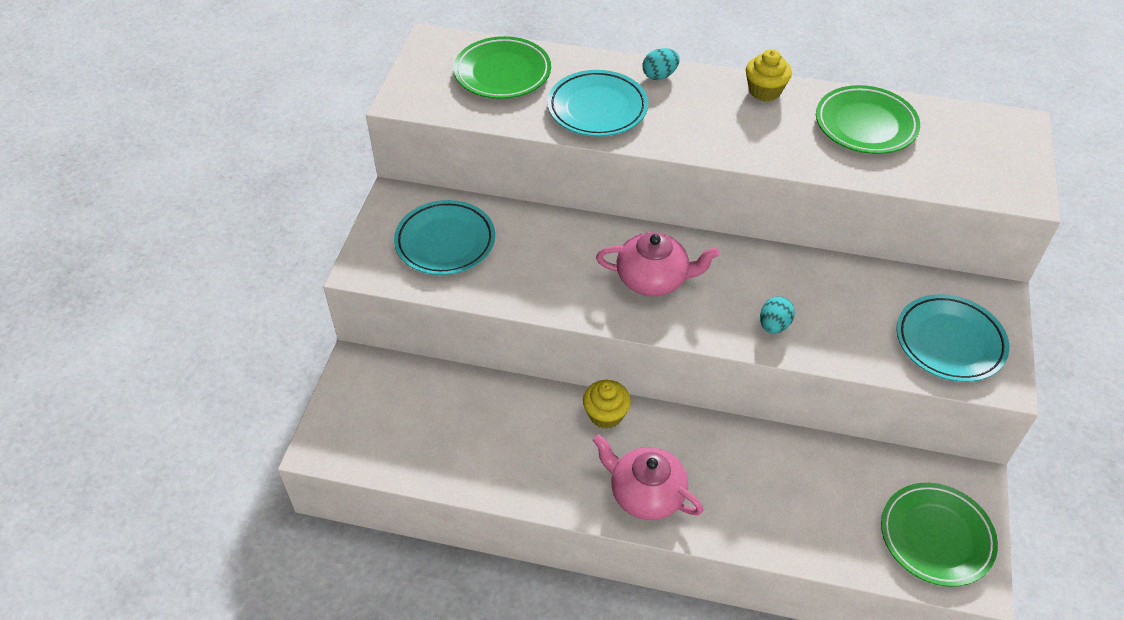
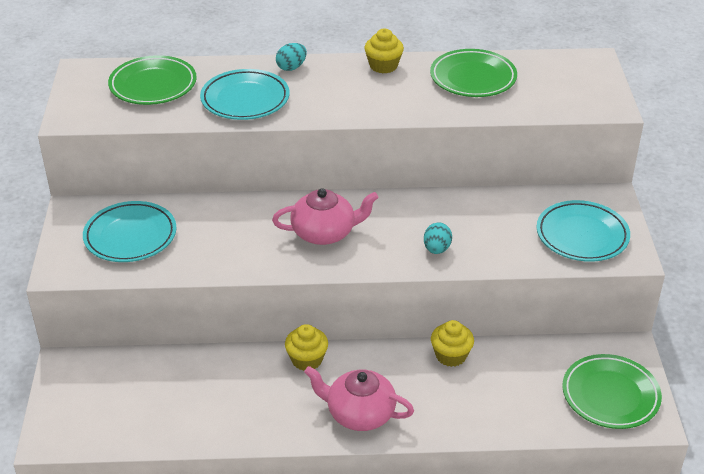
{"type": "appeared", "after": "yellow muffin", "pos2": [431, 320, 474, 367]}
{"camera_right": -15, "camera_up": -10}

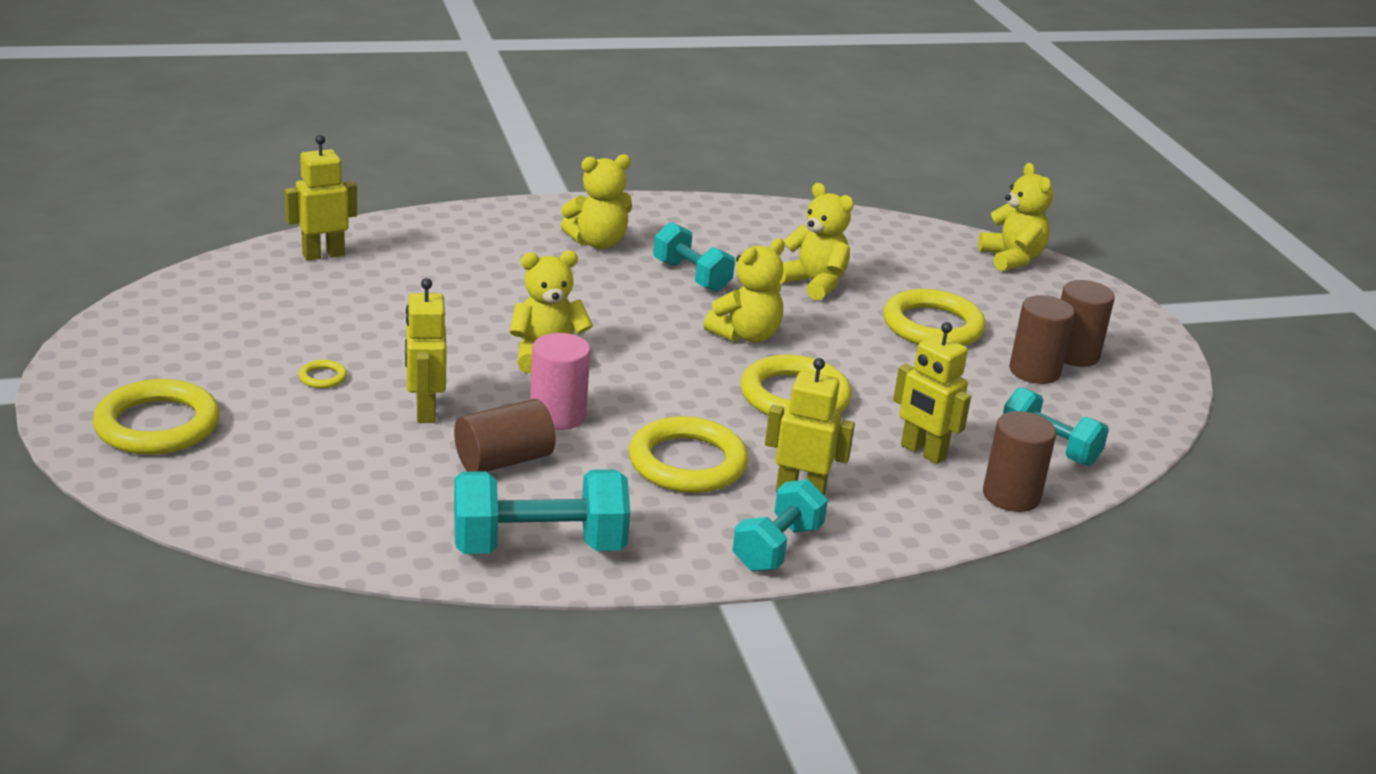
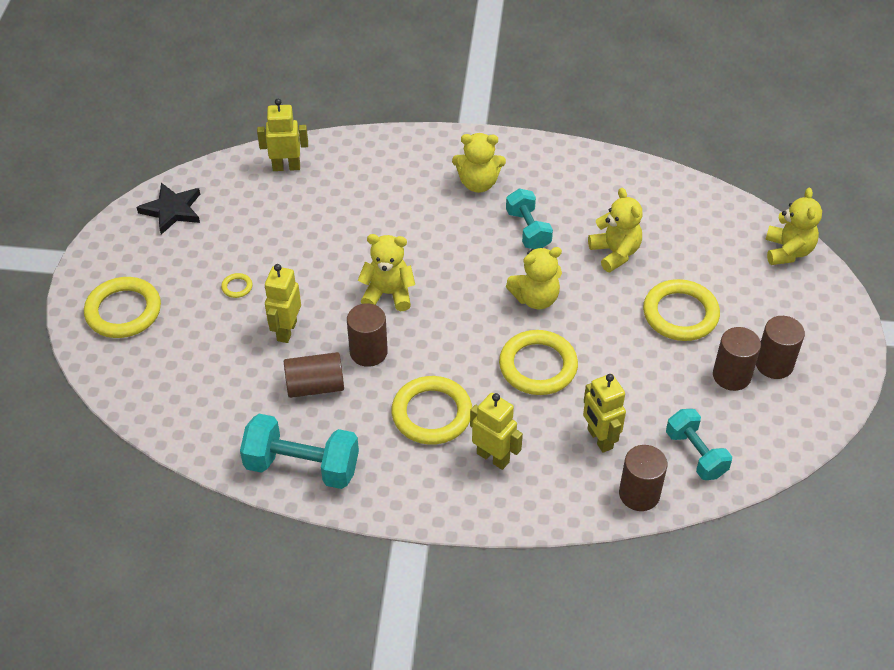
{"type": "colour", "before": "pink cylinder shape", "after": "dark brown cylinder shape", "pos1": [530, 333, 590, 430], "pos2": [347, 303, 388, 367]}
{"type": "missing", "before": "teal dumbbell", "pos1": [732, 479, 828, 572]}
{"type": "appeared", "after": "jet-black five-pointed star", "pos2": [137, 183, 200, 235]}
{"camera_right": 25, "camera_up": 20}

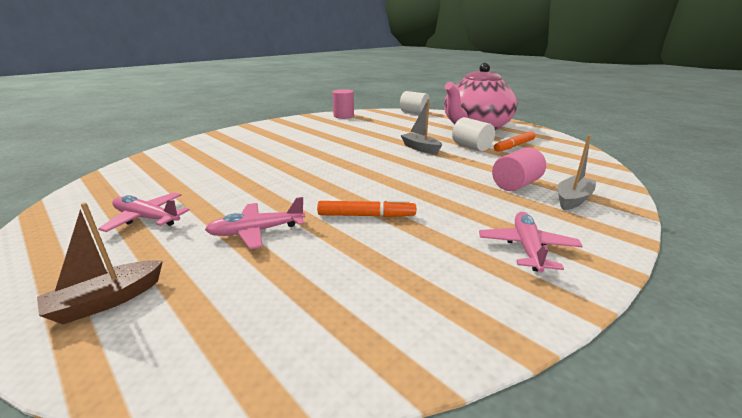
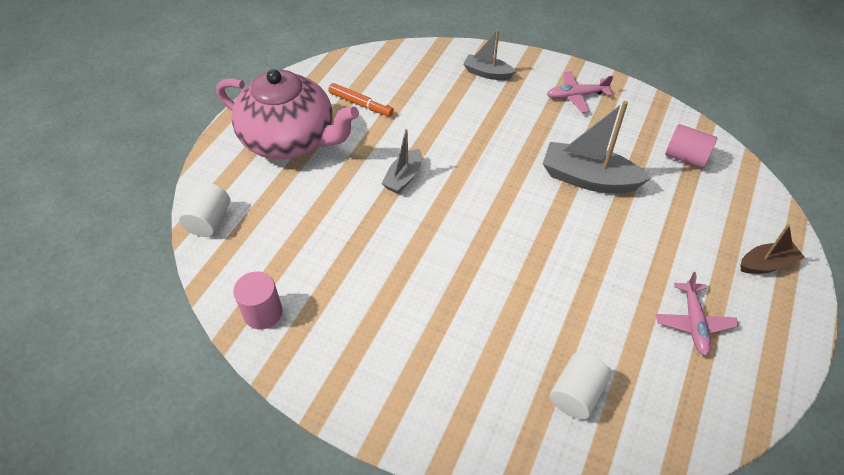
{"type": "relocated", "before": "snow-white cylinder shape", "pos1": [452, 117, 495, 151], "pos2": [550, 352, 611, 419]}
{"type": "relocated", "before": "pink cylinder shape", "pos1": [492, 147, 546, 191], "pos2": [665, 124, 717, 169]}
{"type": "missing", "before": "pink toy plane", "pos1": [205, 197, 305, 249]}
{"type": "exchanged", "before": "bright orange marker", "after": "gray boat", "pos1": [317, 199, 416, 217], "pos2": [543, 101, 651, 193]}
{"type": "spun", "before": "dark brown boat", "pos1": [37, 203, 163, 324], "pos2": [740, 224, 805, 274], "turn": -45}
{"camera_right": -110, "camera_up": 25}

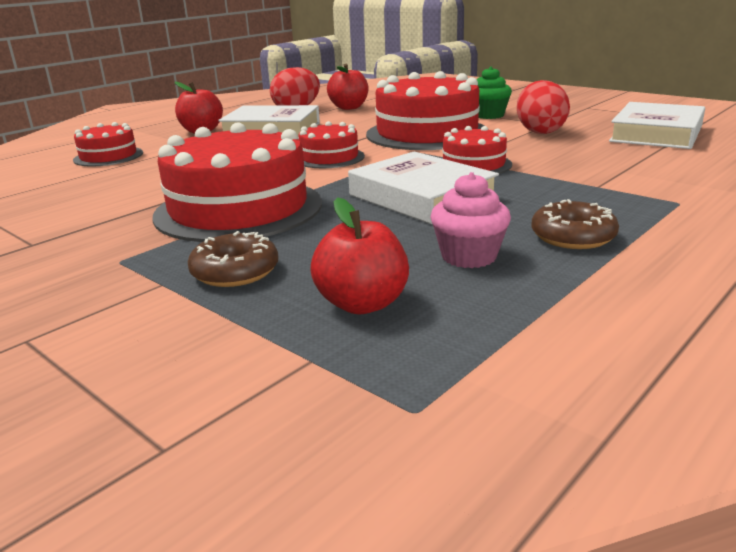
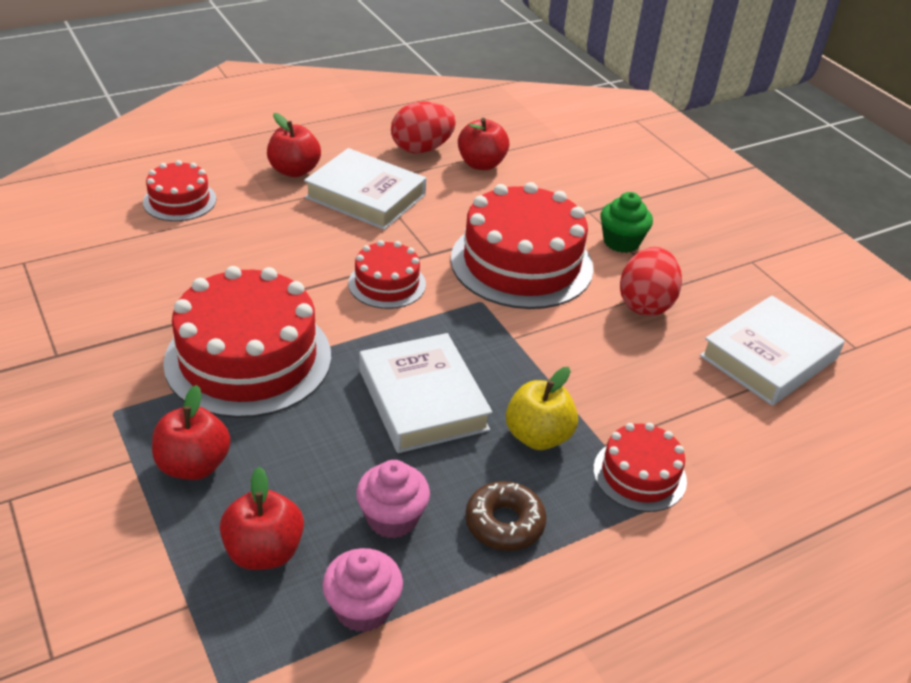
{"type": "relocated", "before": "scarlet layer cake", "pos1": [442, 126, 512, 174], "pos2": [593, 423, 687, 512]}
{"type": "exchanged", "before": "dark brown doughnut", "after": "scarlet apple", "pos1": [188, 231, 279, 287], "pos2": [152, 385, 231, 480]}
{"type": "appeared", "after": "yellow apple", "pos2": [506, 367, 578, 450]}
{"type": "appeared", "after": "pink muffin", "pos2": [322, 548, 403, 632]}
{"camera_right": 15, "camera_up": 15}

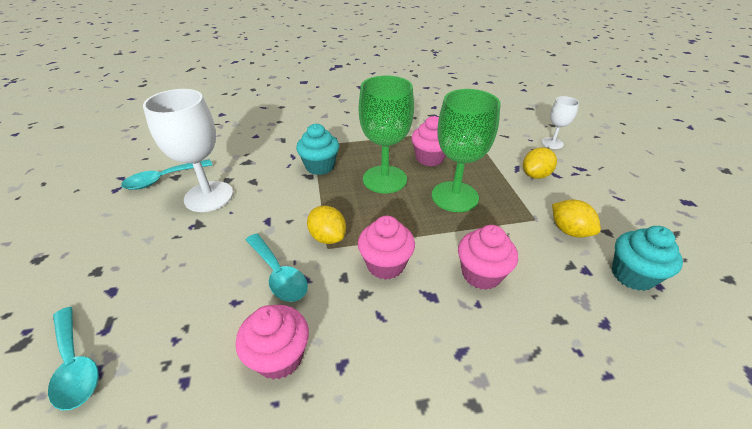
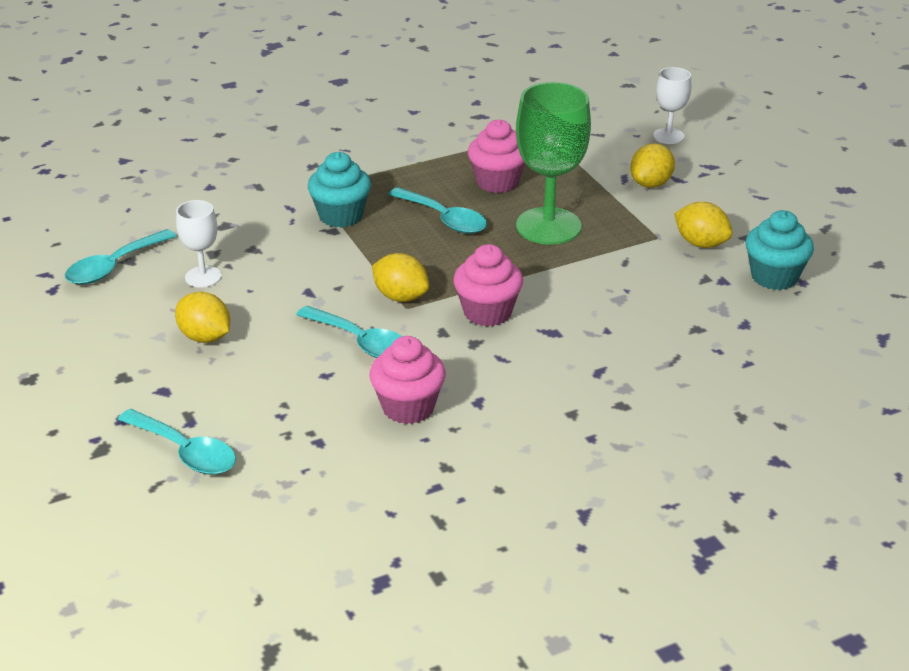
{"type": "exchanged", "before": "emerald chalice", "after": "teal tablespoon", "pos1": [359, 76, 414, 193], "pos2": [388, 187, 487, 234]}
{"type": "size", "before": "snow-white chalice", "pos1": [143, 89, 233, 212], "pos2": [176, 200, 222, 288], "scale": 0.53}
{"type": "missing", "before": "pink muffin", "pos1": [458, 225, 518, 290]}
{"type": "appeared", "after": "yellow citrus fruit", "pos2": [175, 292, 230, 343]}
{"camera_right": -15, "camera_up": -5}

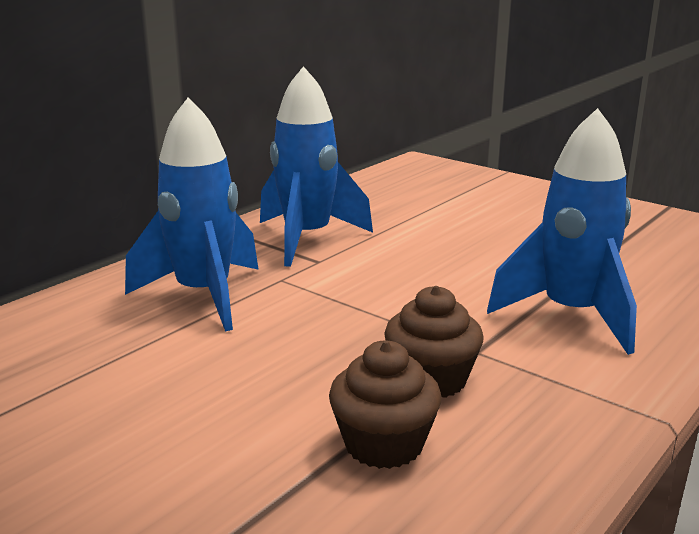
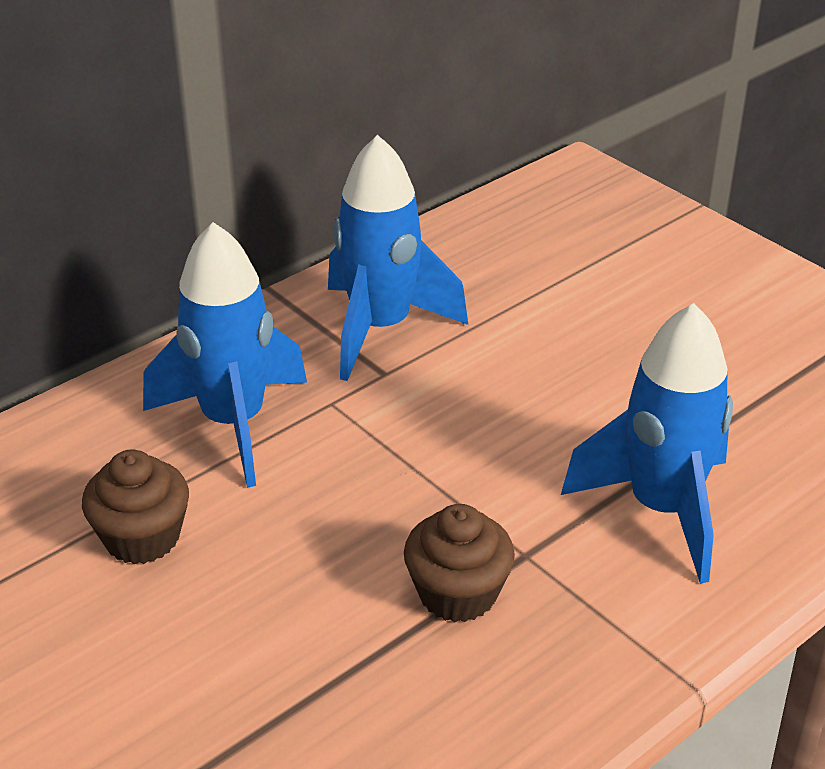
{"type": "relocated", "before": "dark brown muffin", "pos1": [329, 340, 441, 469], "pos2": [82, 449, 189, 564]}
{"camera_right": 10, "camera_up": 15}

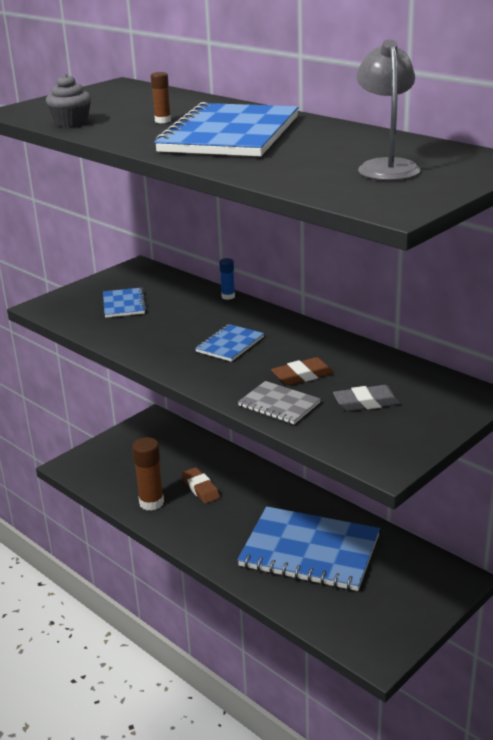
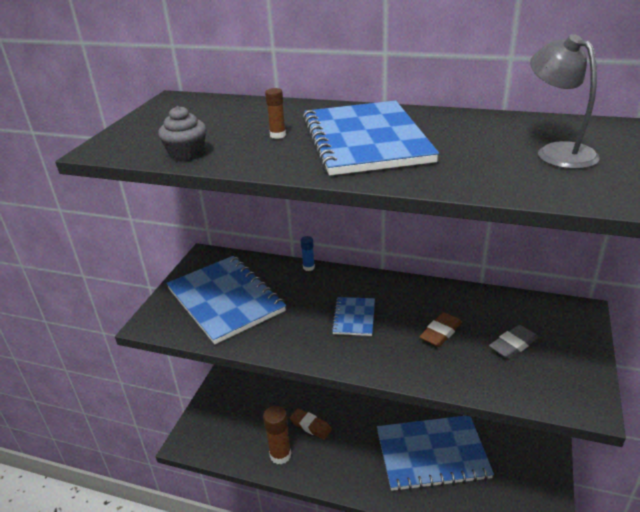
{"type": "size", "before": "blue exercise book", "pos1": [103, 288, 146, 318], "pos2": [166, 256, 286, 344], "scale": 2.14}
{"type": "missing", "before": "gray exercise book", "pos1": [238, 381, 320, 424]}
{"camera_right": -25, "camera_up": 5}

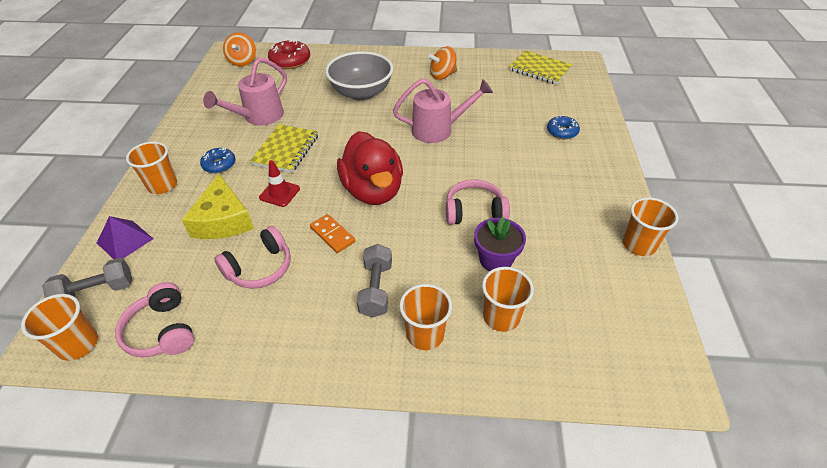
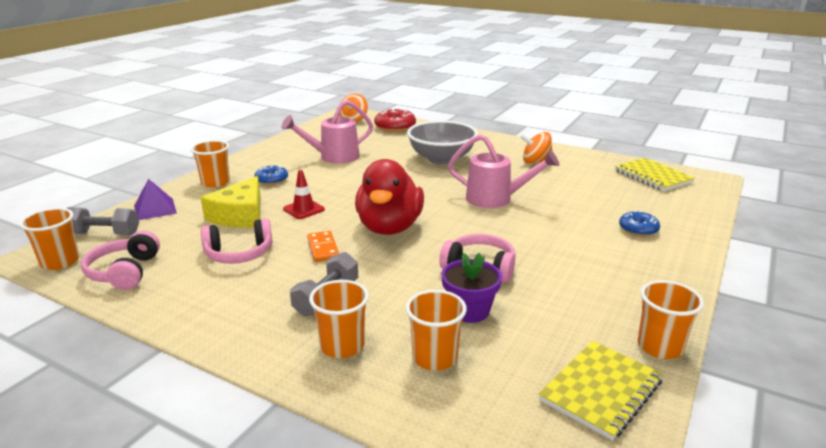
{"type": "relocated", "before": "yellow exercise book", "pos1": [250, 124, 318, 173], "pos2": [539, 341, 663, 441]}
{"camera_right": 25, "camera_up": -20}

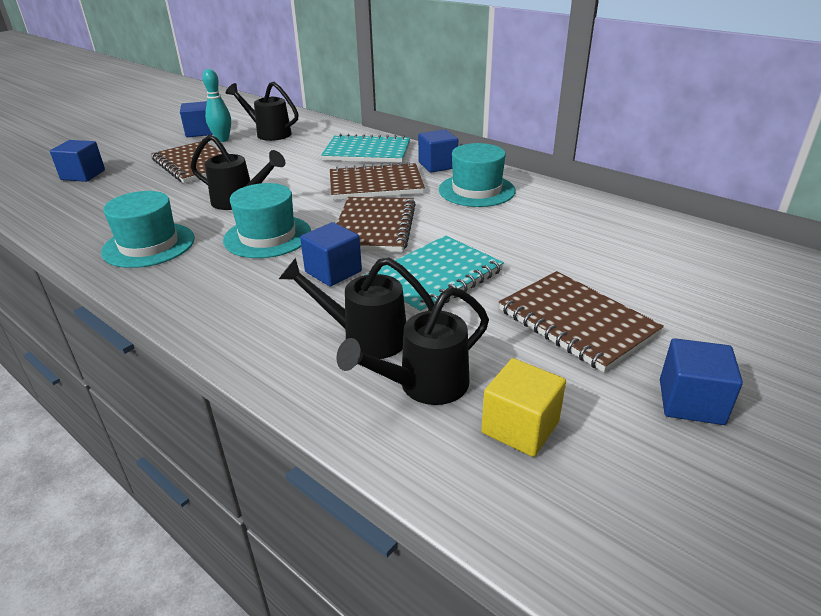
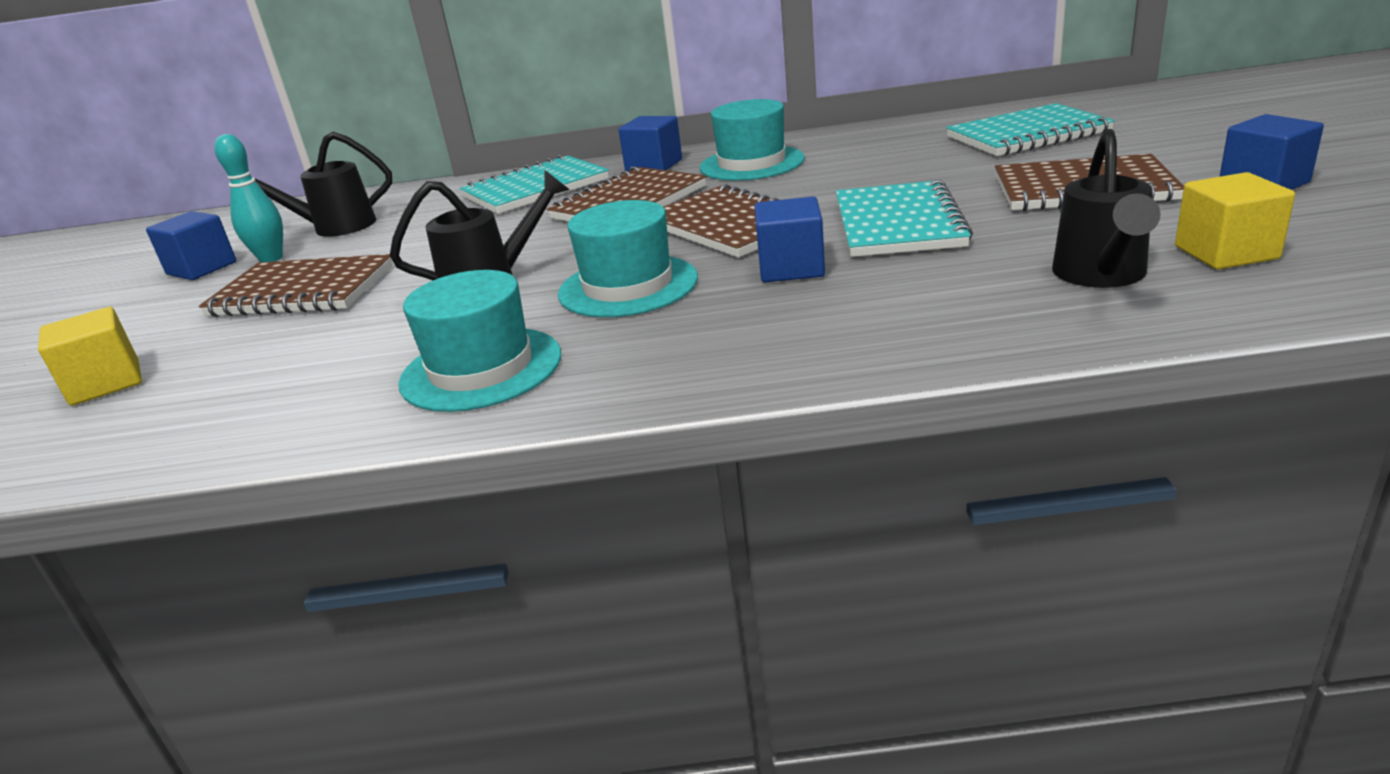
{"type": "colour", "before": "blue block", "after": "yellow block", "pos1": [50, 140, 105, 182], "pos2": [38, 307, 142, 406]}
{"type": "missing", "before": "jet-black watering pot", "pos1": [279, 257, 435, 359]}
{"type": "appeared", "after": "teal exercise book", "pos2": [946, 103, 1115, 156]}
{"camera_right": -40, "camera_up": -5}

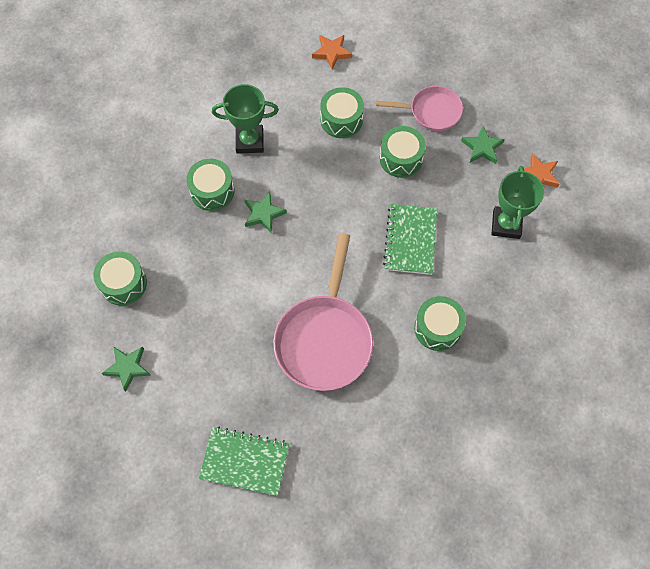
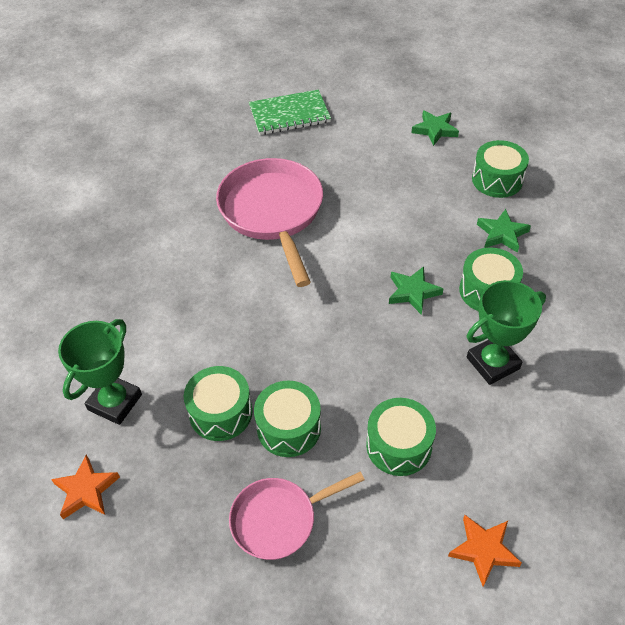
{"type": "relocated", "before": "emerald five-pointed star", "pos1": [461, 126, 505, 164], "pos2": [477, 209, 531, 253]}
{"type": "spun", "before": "emerald award cup", "pos1": [491, 166, 544, 239], "pos2": [58, 319, 142, 425], "turn": 45}
{"type": "missing", "before": "emerald exercise book", "pos1": [383, 204, 437, 275]}
{"type": "relocated", "before": "emerald drum", "pos1": [414, 296, 466, 351], "pos2": [184, 366, 252, 441]}
{"camera_right": 155, "camera_up": -15}

